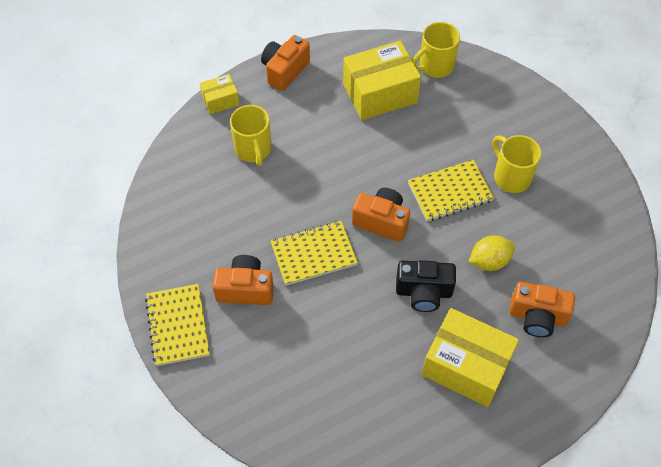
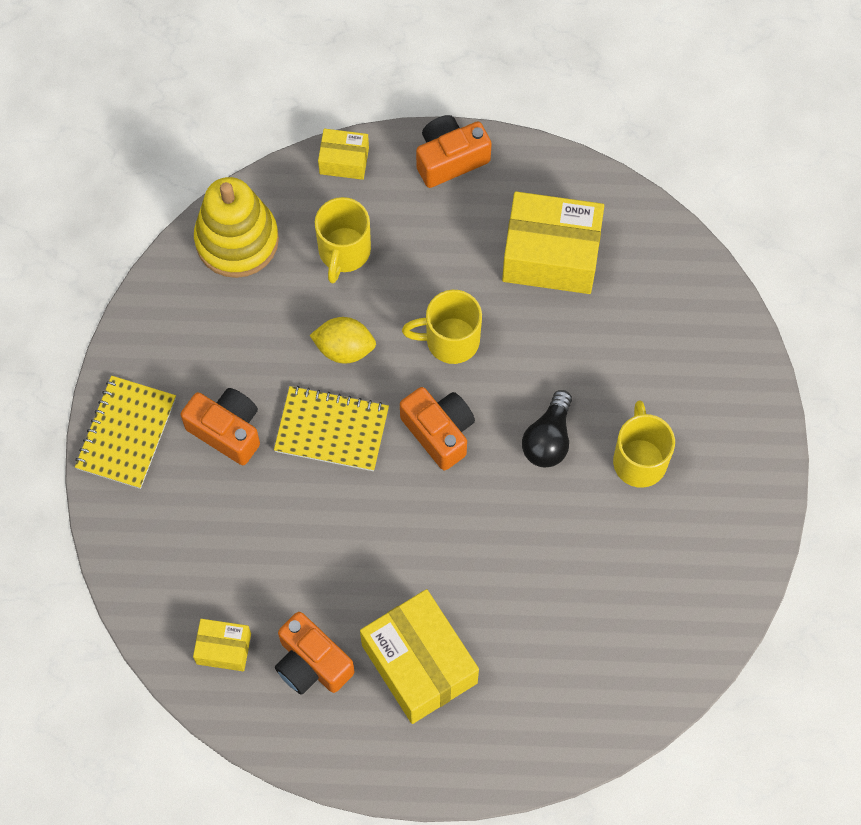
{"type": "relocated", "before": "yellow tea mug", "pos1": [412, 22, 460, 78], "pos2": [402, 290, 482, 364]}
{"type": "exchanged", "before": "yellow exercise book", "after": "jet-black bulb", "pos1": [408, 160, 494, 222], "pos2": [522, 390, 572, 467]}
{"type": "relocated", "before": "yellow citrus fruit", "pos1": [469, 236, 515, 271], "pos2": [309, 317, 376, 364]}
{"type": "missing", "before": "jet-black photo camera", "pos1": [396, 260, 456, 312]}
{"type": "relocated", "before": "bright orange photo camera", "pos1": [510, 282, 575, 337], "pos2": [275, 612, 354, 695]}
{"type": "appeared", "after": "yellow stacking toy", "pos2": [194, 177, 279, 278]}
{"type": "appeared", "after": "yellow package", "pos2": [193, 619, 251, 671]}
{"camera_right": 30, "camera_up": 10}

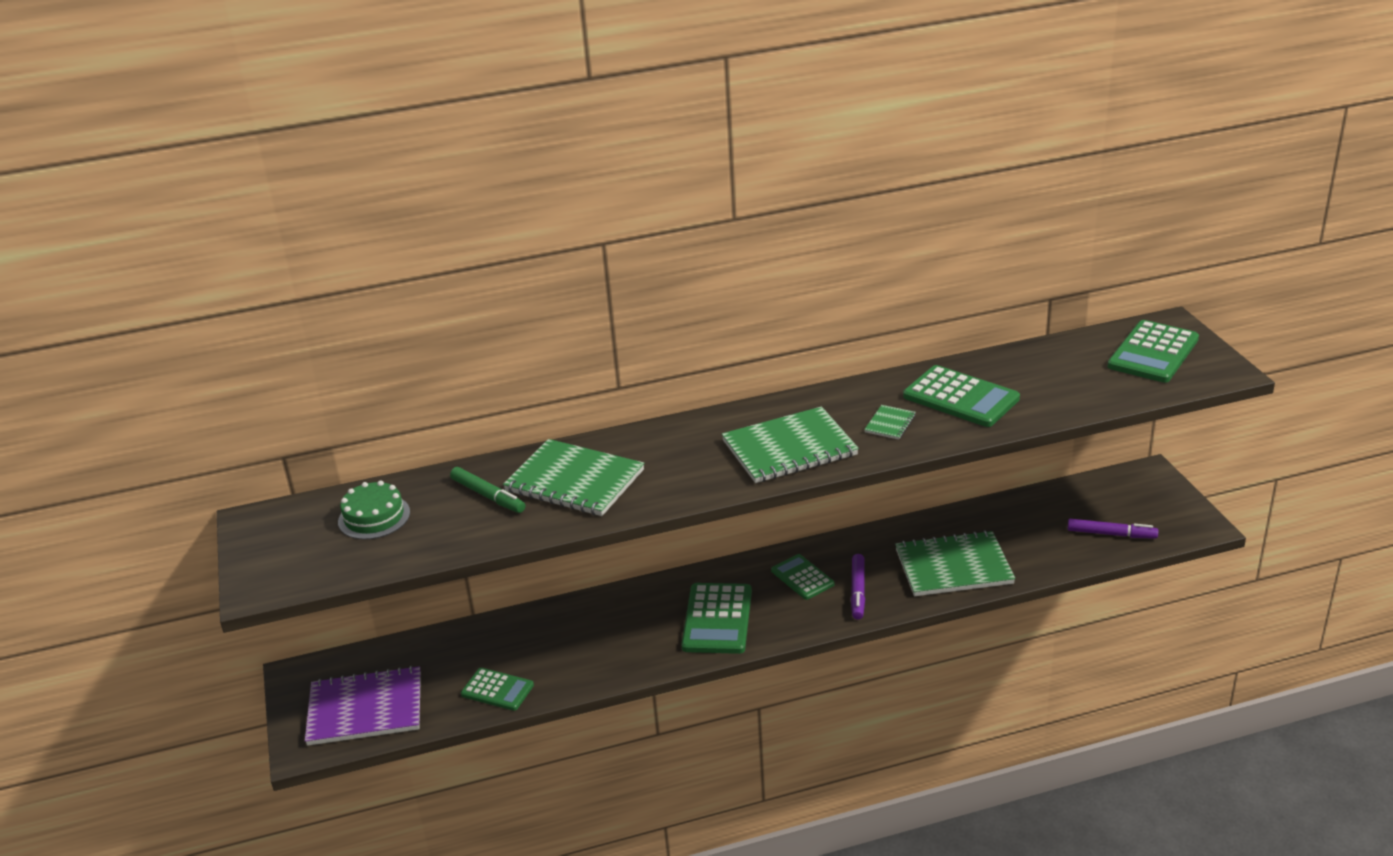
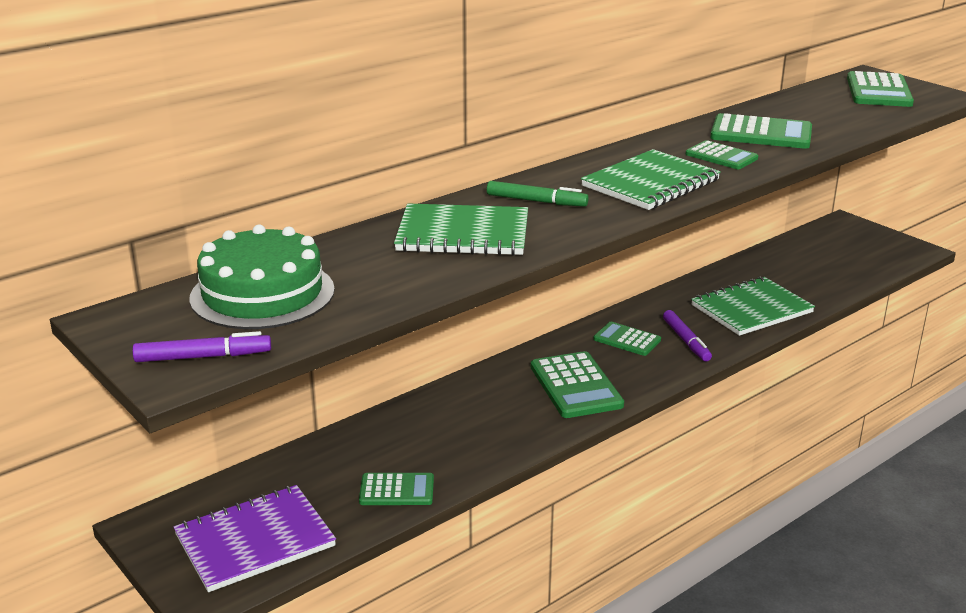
{"type": "exchanged", "before": "emerald exercise book", "after": "emerald pocket calculator", "pos1": [864, 405, 916, 440], "pos2": [685, 140, 758, 169]}
{"type": "relocated", "before": "emerald marker", "pos1": [450, 467, 525, 513], "pos2": [487, 181, 589, 207]}
{"type": "size", "before": "emerald layer cake", "pos1": [338, 481, 410, 540], "pos2": [190, 224, 335, 329], "scale": 1.66}
{"type": "relocated", "before": "violet marker", "pos1": [1068, 519, 1158, 539], "pos2": [132, 331, 271, 362]}
{"camera_right": -25, "camera_up": -5}

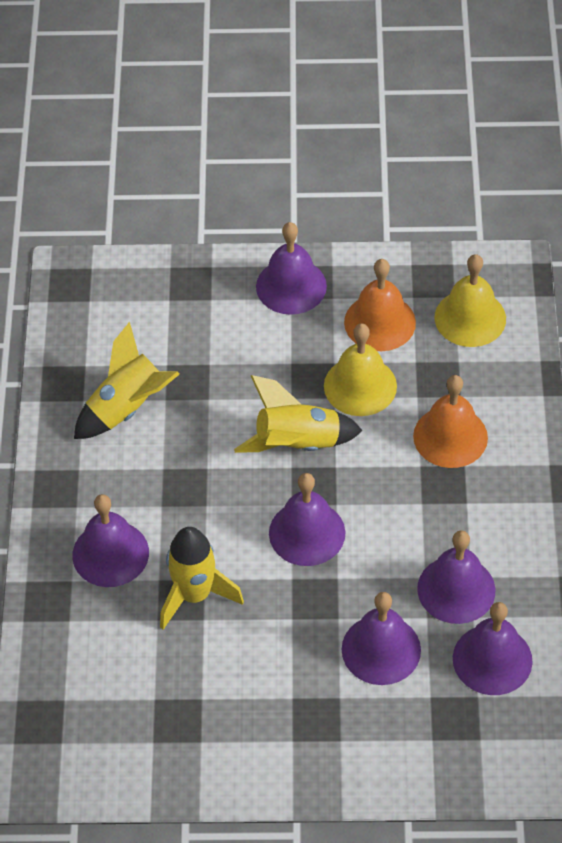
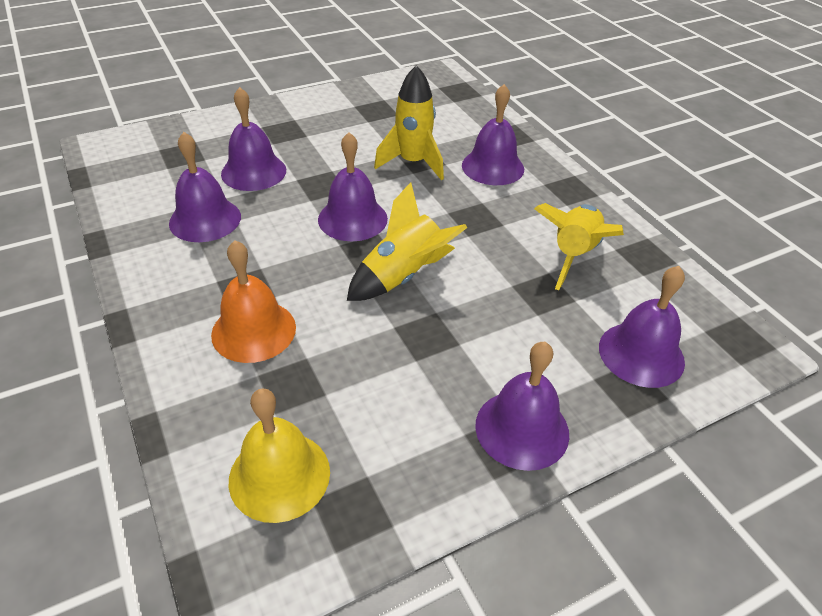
{"type": "missing", "before": "bright orange bell", "pos1": [344, 259, 416, 351]}
{"type": "missing", "before": "yellow bell", "pos1": [324, 323, 397, 416]}
{"type": "relocated", "before": "violet bell", "pos1": [453, 602, 533, 695], "pos2": [599, 266, 685, 388]}
{"camera_right": 150, "camera_up": -10}

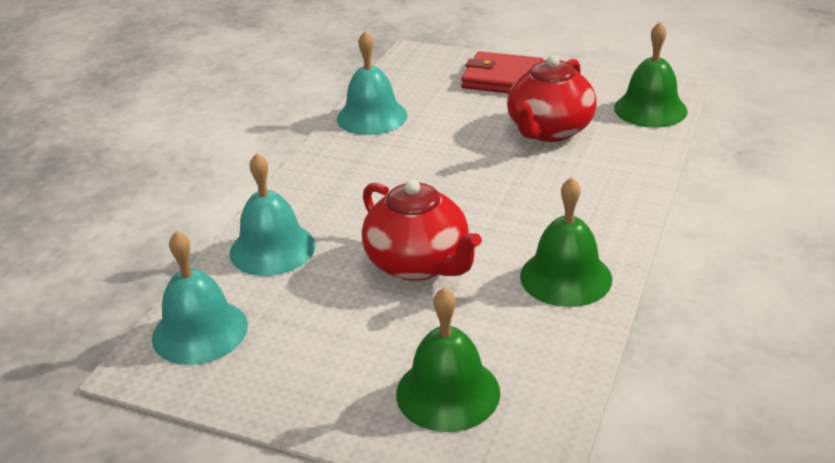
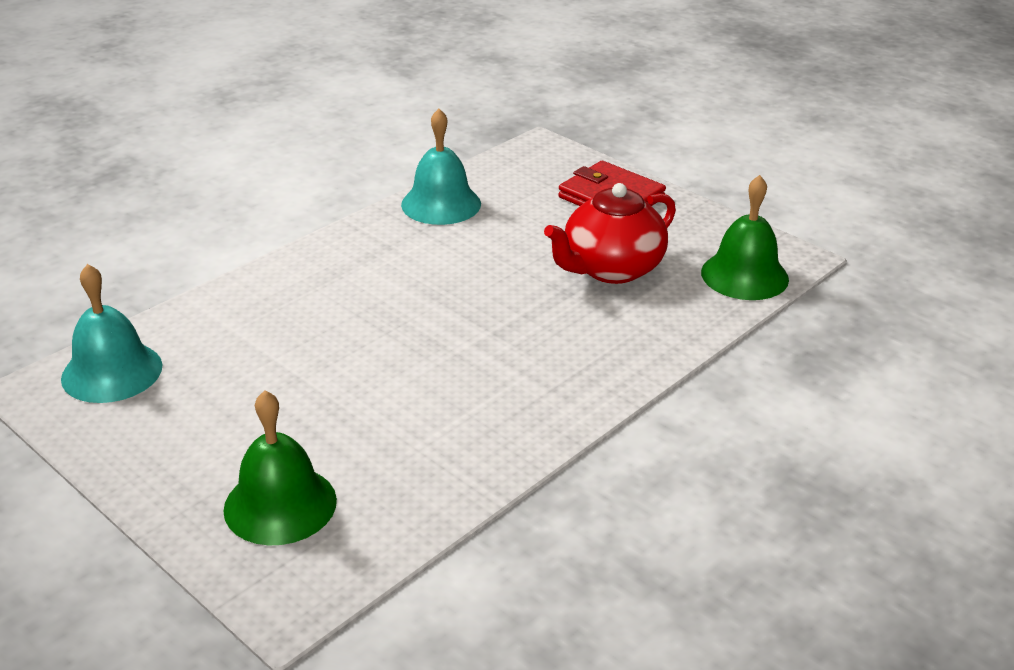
{"type": "missing", "before": "teal bell", "pos1": [230, 153, 316, 276]}
{"type": "missing", "before": "emerald bell", "pos1": [520, 177, 612, 307]}
{"type": "missing", "before": "scarlet china teapot", "pos1": [362, 180, 482, 281]}
{"camera_right": 20, "camera_up": 0}

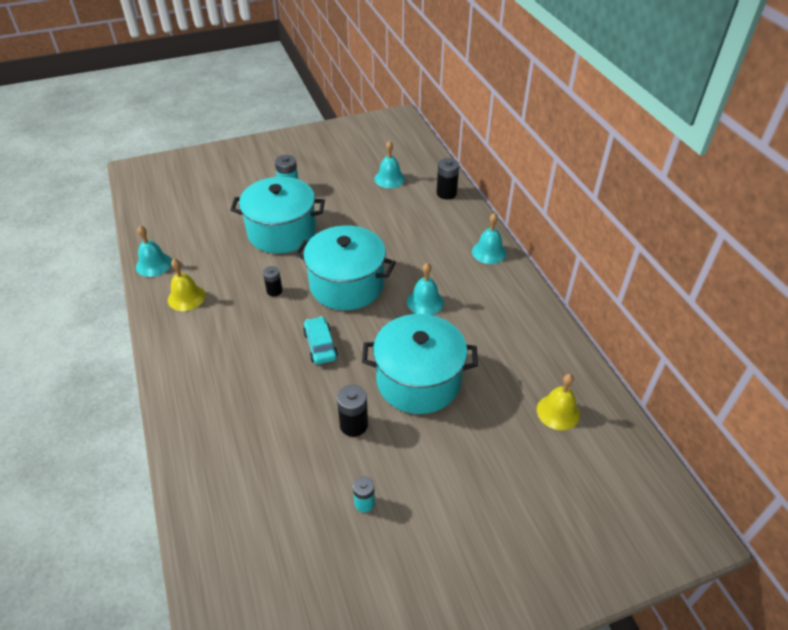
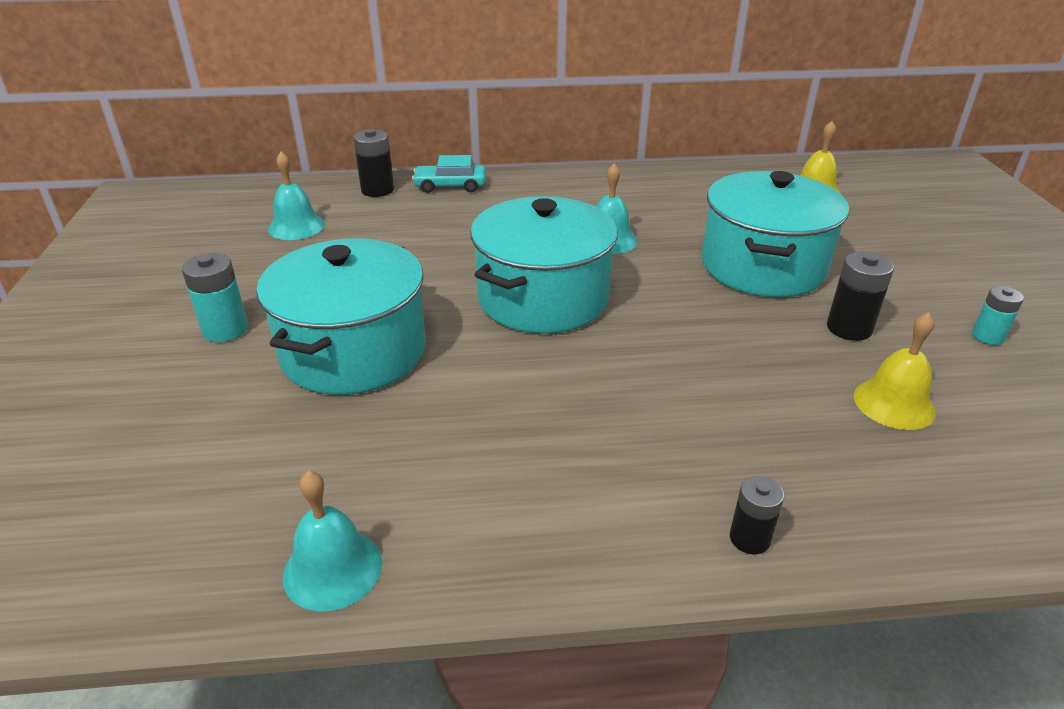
{"type": "missing", "before": "teal bell", "pos1": [472, 213, 506, 264]}
{"type": "relocated", "before": "yellow bell", "pos1": [168, 259, 205, 311], "pos2": [854, 312, 936, 430]}
{"type": "relocated", "before": "jet-black AA battery", "pos1": [263, 266, 283, 297], "pos2": [730, 476, 784, 554]}
{"type": "relocated", "before": "teal automobile", "pos1": [303, 316, 338, 365], "pos2": [412, 155, 486, 193]}
{"camera_right": -75, "camera_up": -10}

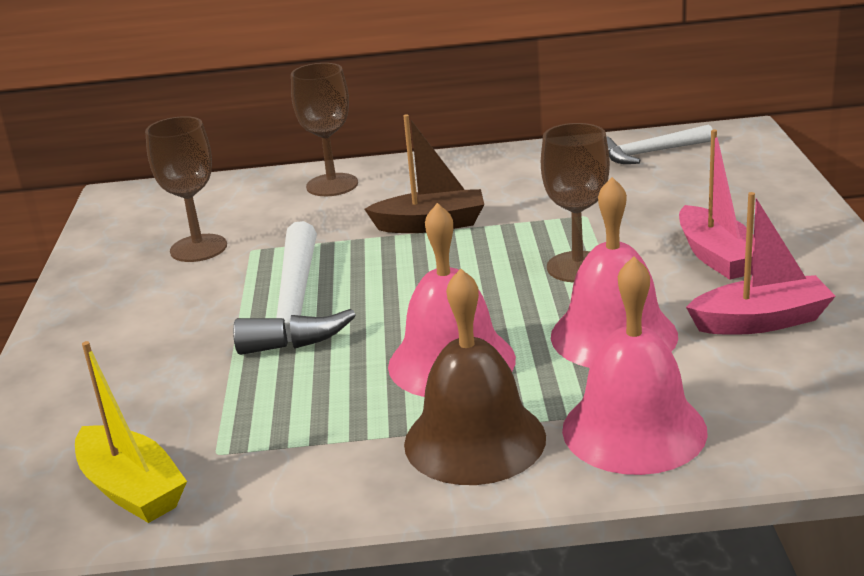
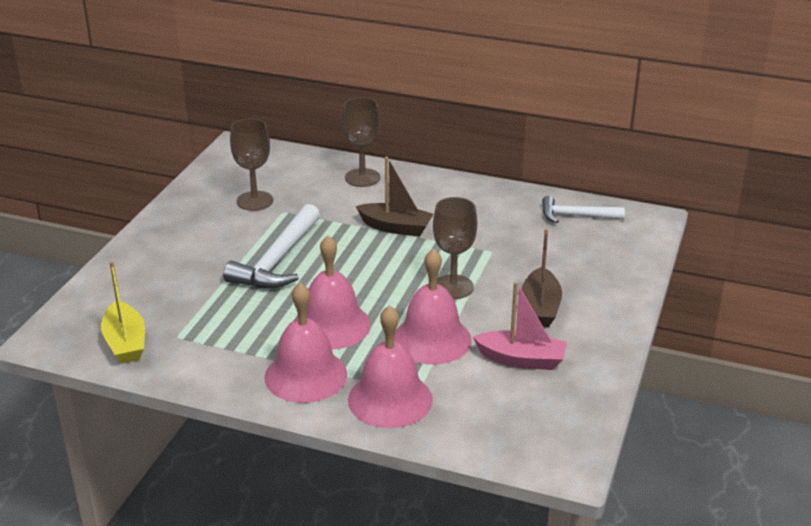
{"type": "colour", "before": "pink boat", "after": "dark brown boat", "pos1": [679, 130, 754, 280], "pos2": [521, 228, 562, 327]}
{"type": "colour", "before": "dark brown bell", "after": "pink bell", "pos1": [404, 268, 546, 485], "pos2": [264, 283, 347, 403]}
{"camera_right": 20, "camera_up": 5}

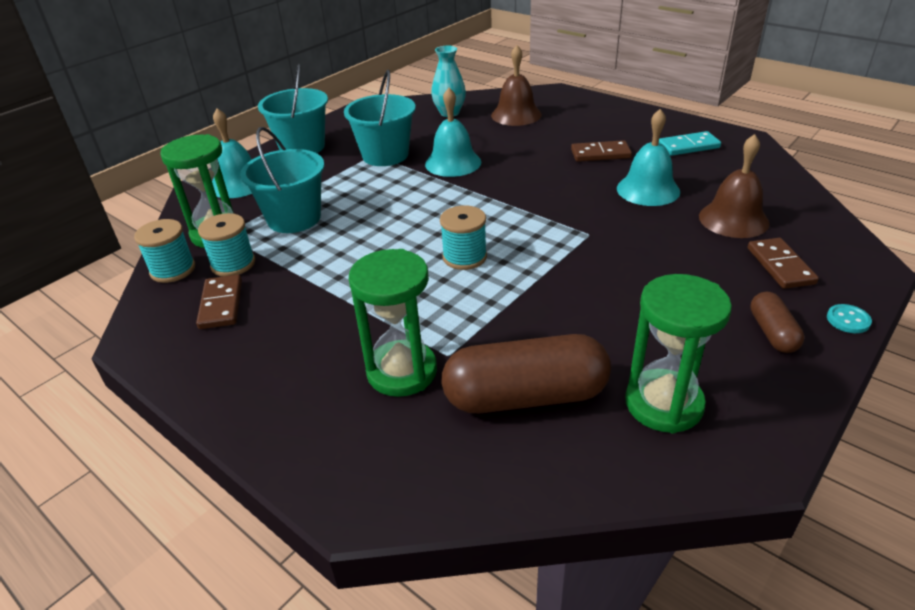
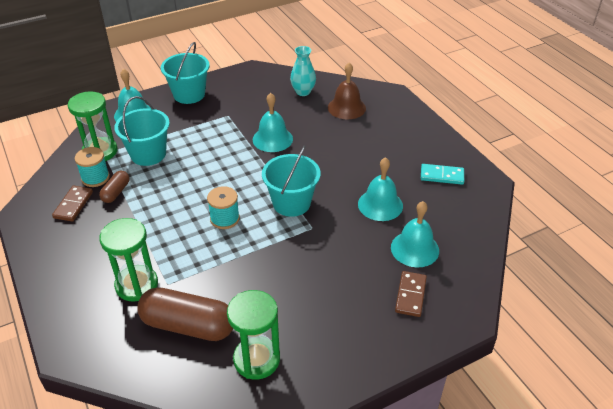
{"type": "relocated", "before": "teal pail", "pos1": [344, 70, 416, 166], "pos2": [262, 145, 321, 217]}
{"type": "colour", "before": "dark brown bell", "after": "teal bell", "pos1": [699, 134, 769, 238], "pos2": [391, 201, 439, 267]}
{"type": "missing", "before": "dark brown domino tile", "pos1": [571, 140, 632, 162]}
{"type": "missing", "before": "teal reel of thread", "pos1": [134, 219, 195, 283]}
{"type": "relocated", "before": "dark brown capsule", "pos1": [750, 292, 804, 353], "pos2": [99, 171, 130, 203]}
{"type": "missing", "before": "teal shirt button", "pos1": [827, 304, 872, 333]}
{"camera_right": 20, "camera_up": 5}

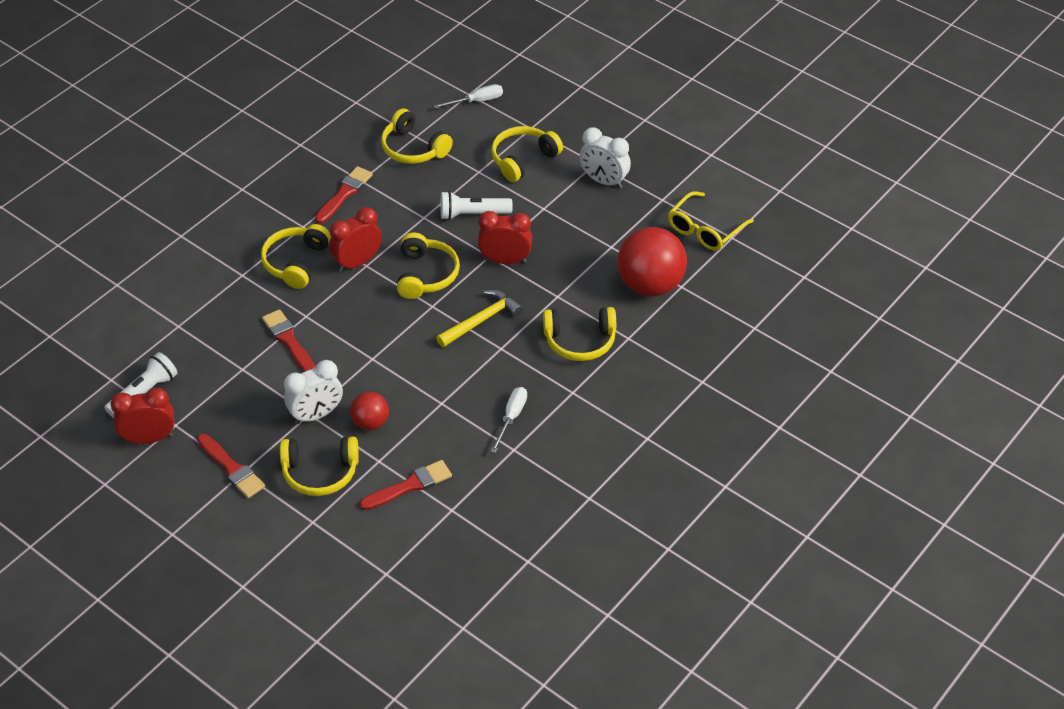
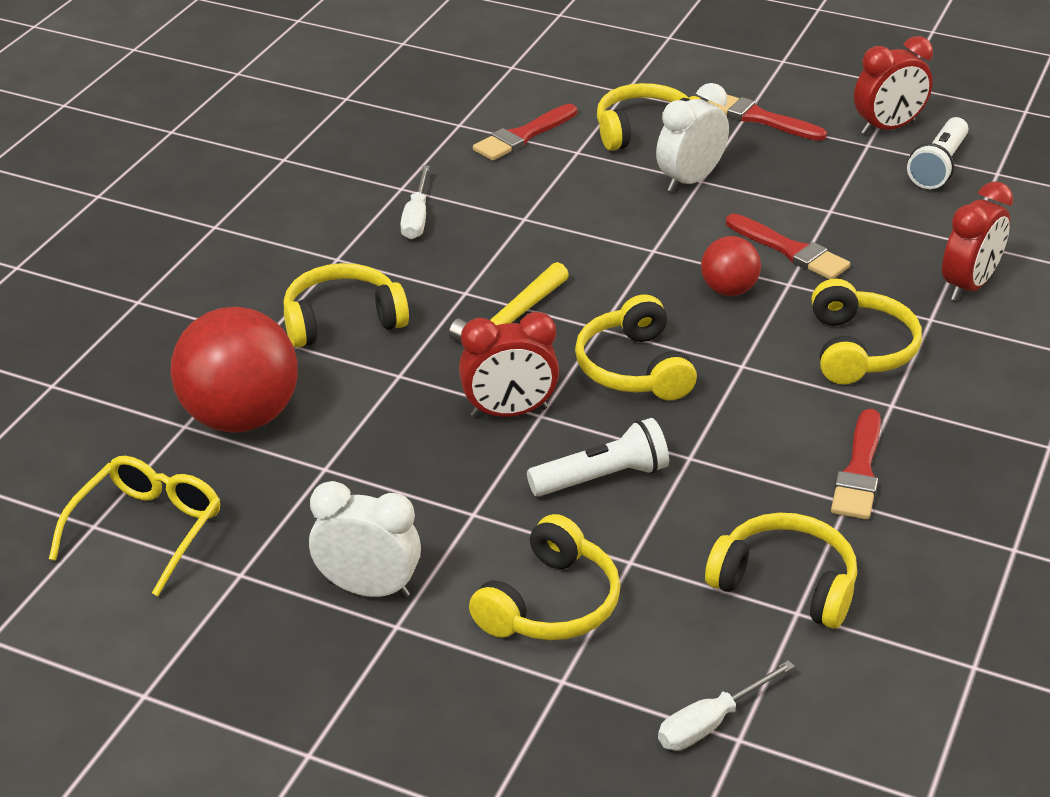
{"type": "relocated", "before": "scarlet alarm clock", "pos1": [329, 207, 382, 272], "pos2": [942, 181, 1013, 301]}
{"type": "relocated", "before": "scarlet ball", "pos1": [350, 392, 389, 430], "pos2": [701, 236, 761, 296]}
{"camera_right": 165, "camera_up": -10}

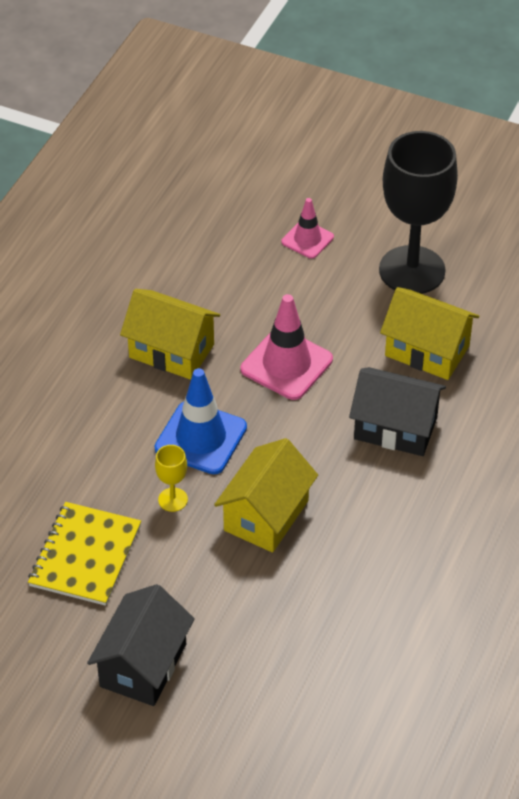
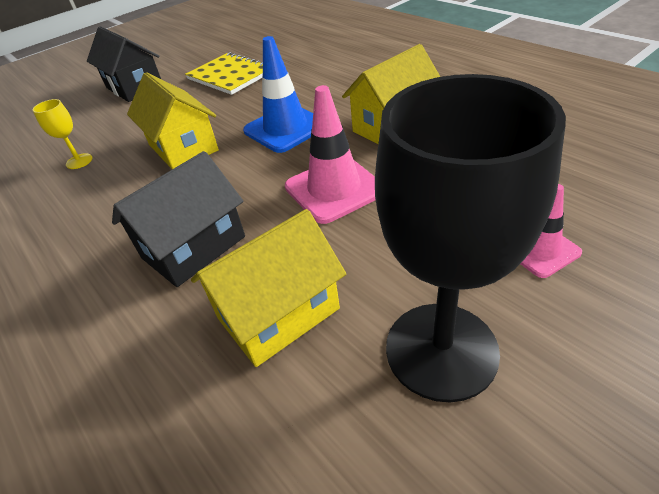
{"type": "relocated", "before": "yellow chalice", "pos1": [155, 445, 188, 512], "pos2": [33, 99, 93, 169]}
{"camera_right": 120, "camera_up": -5}

